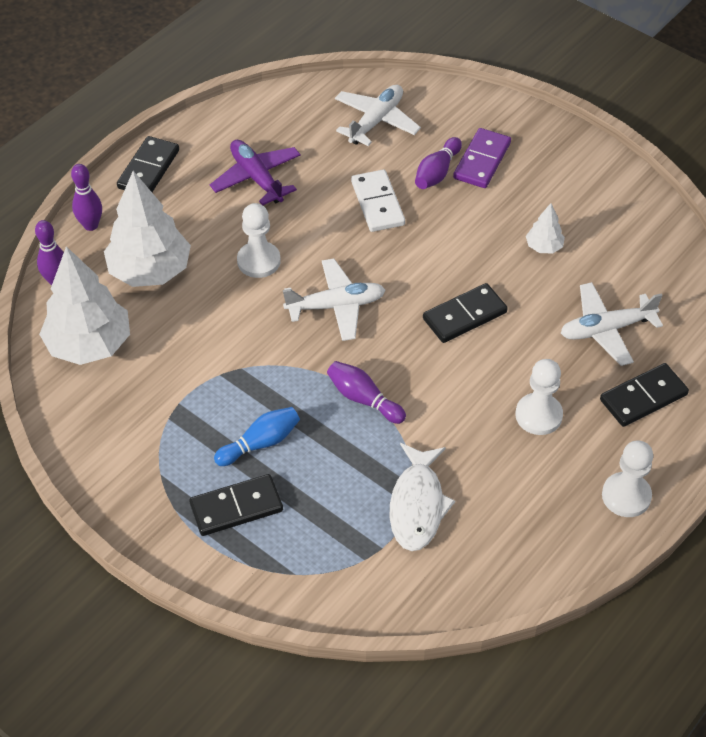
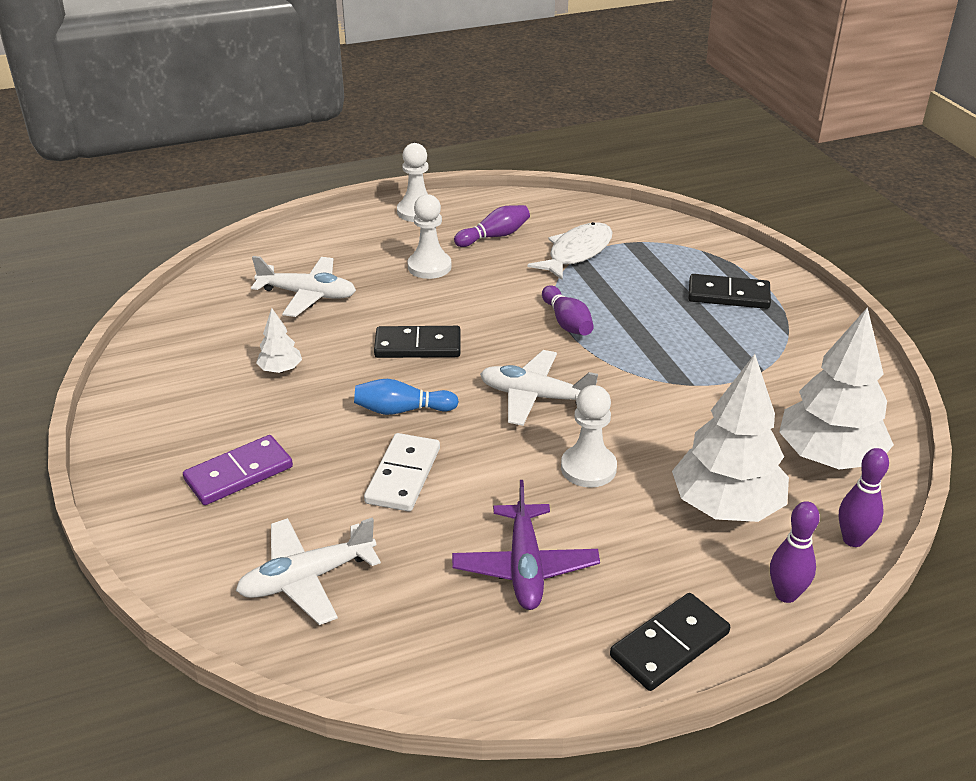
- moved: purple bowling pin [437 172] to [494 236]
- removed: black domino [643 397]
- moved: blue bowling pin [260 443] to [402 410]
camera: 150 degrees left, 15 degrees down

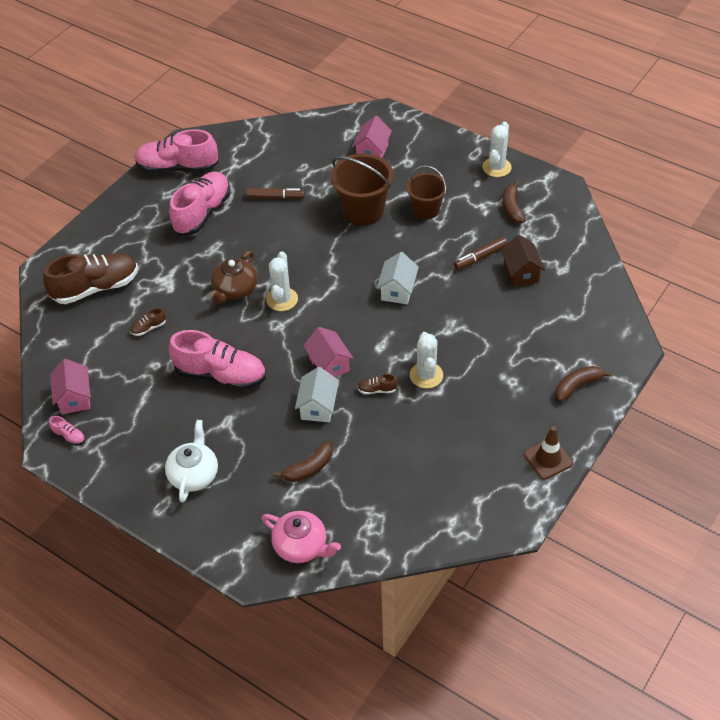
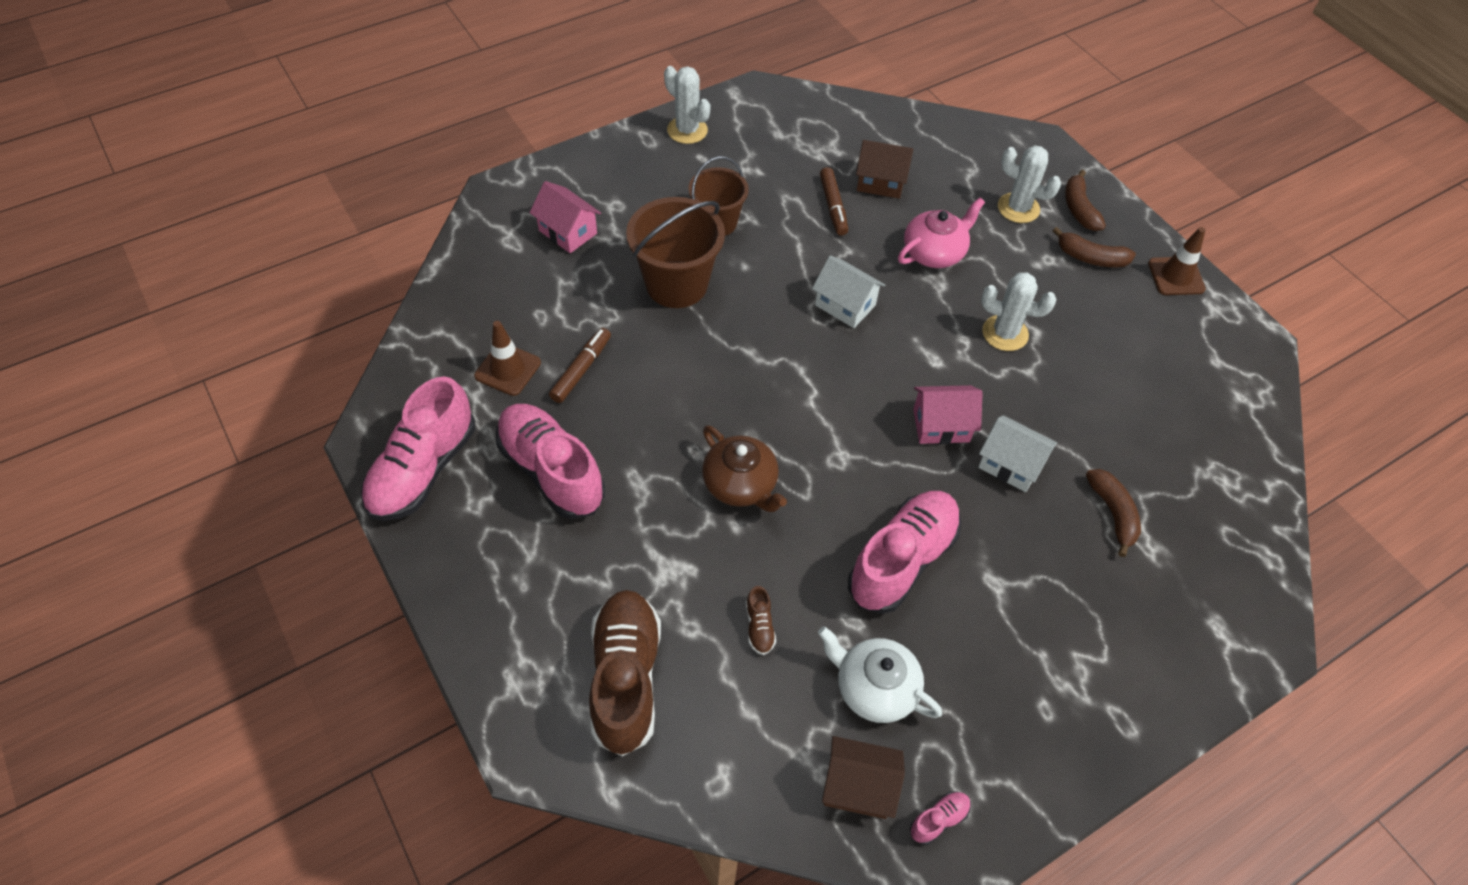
- moved: brown banana [512 208] to [1090 257]
- moved: white cactus [282 299] to [1018 208]
- recoloured: pink house [74 398] to brown house [858 786]
- removed: brown shoe [377 390]
- moved: white teapot [194 474] to [874 688]
- moved: pink teapot [301 546] to [934 252]
- added: brown traffic cone [508 369]
camera: 70 degrees left, 5 degrees up

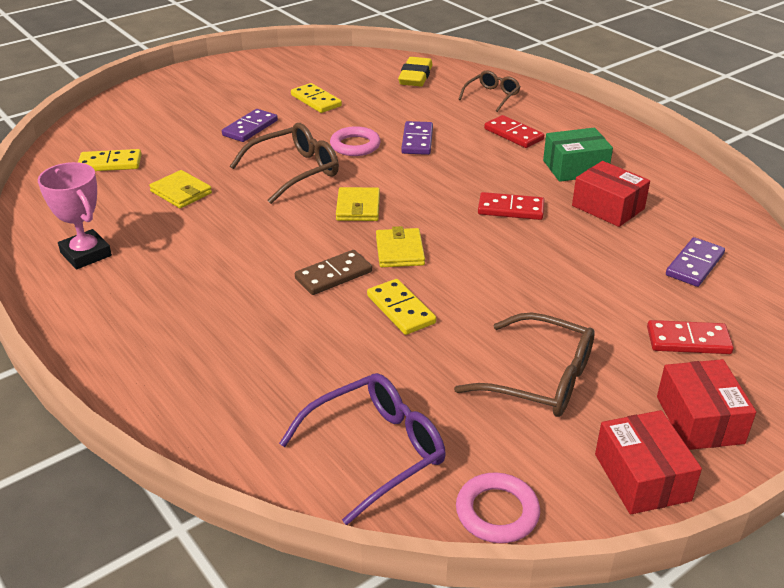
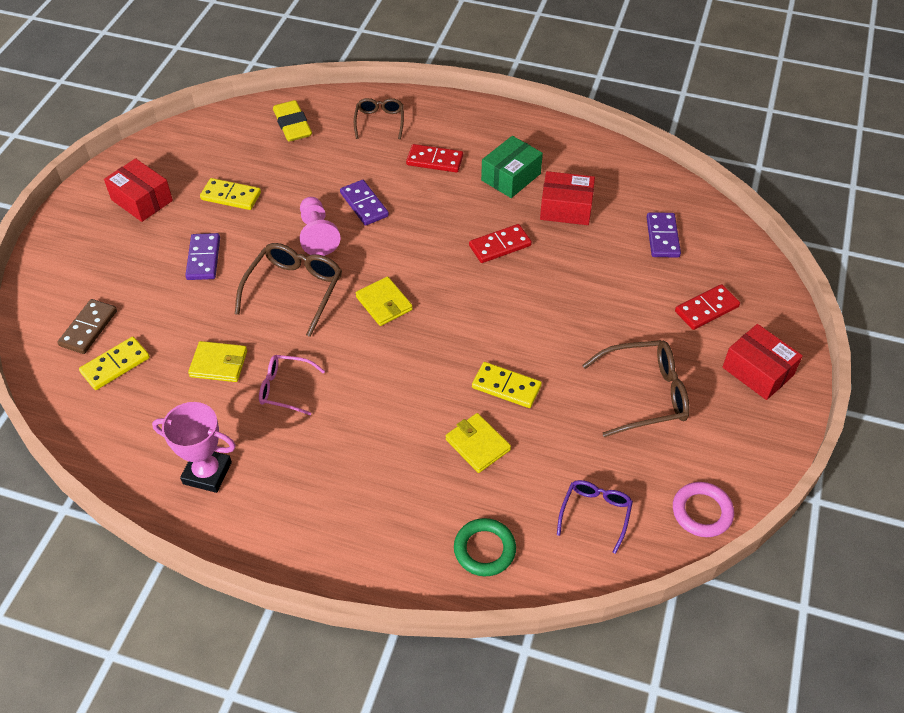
- replaced: pink ring [355 145] to pink pawn [317 235]
- moved: yellow wallet [400 251] to [477 444]
- moved: brown domino [333 275] to [89 328]
- resized: purple glasses [376 451] = [595 513] x0.62
- moved: red box [642 477] to [142 200]
- added: pink glasses [285 388]
- added: green ring [484 549]
camera: 35 degrees left, 15 degrees up

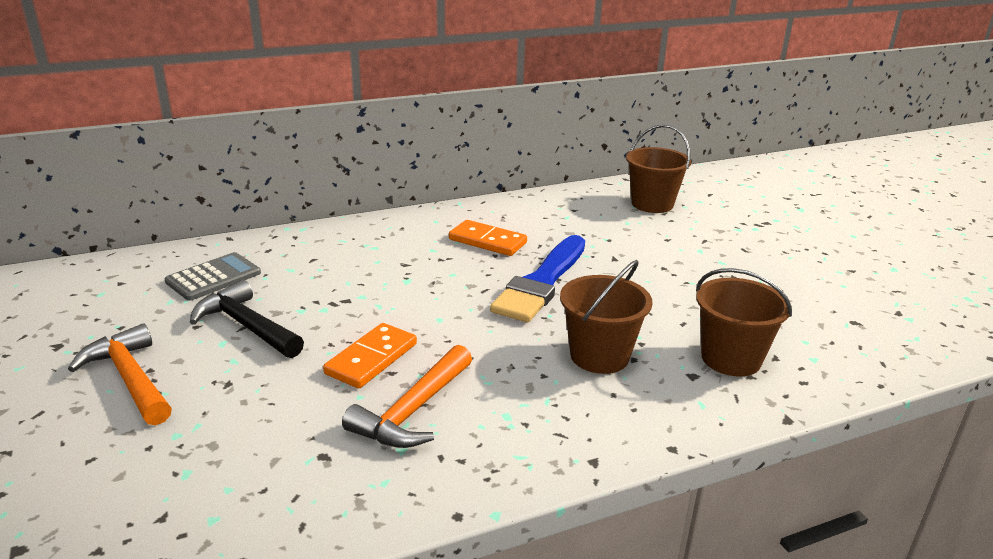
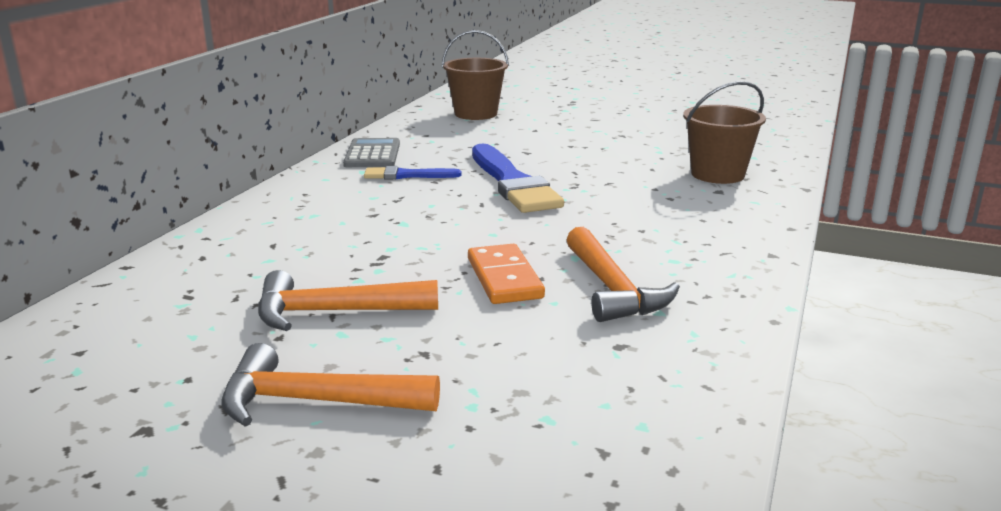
- replaced: orange domino [487 241] to blue brush [407 175]
- moved: grey calculator [213 277] to [372 154]
- removed: brown bucket [599 356]
- recoloured: black hammer [246 326] to orange hammer [334 312]
camera: 45 degrees left, 5 degrees down

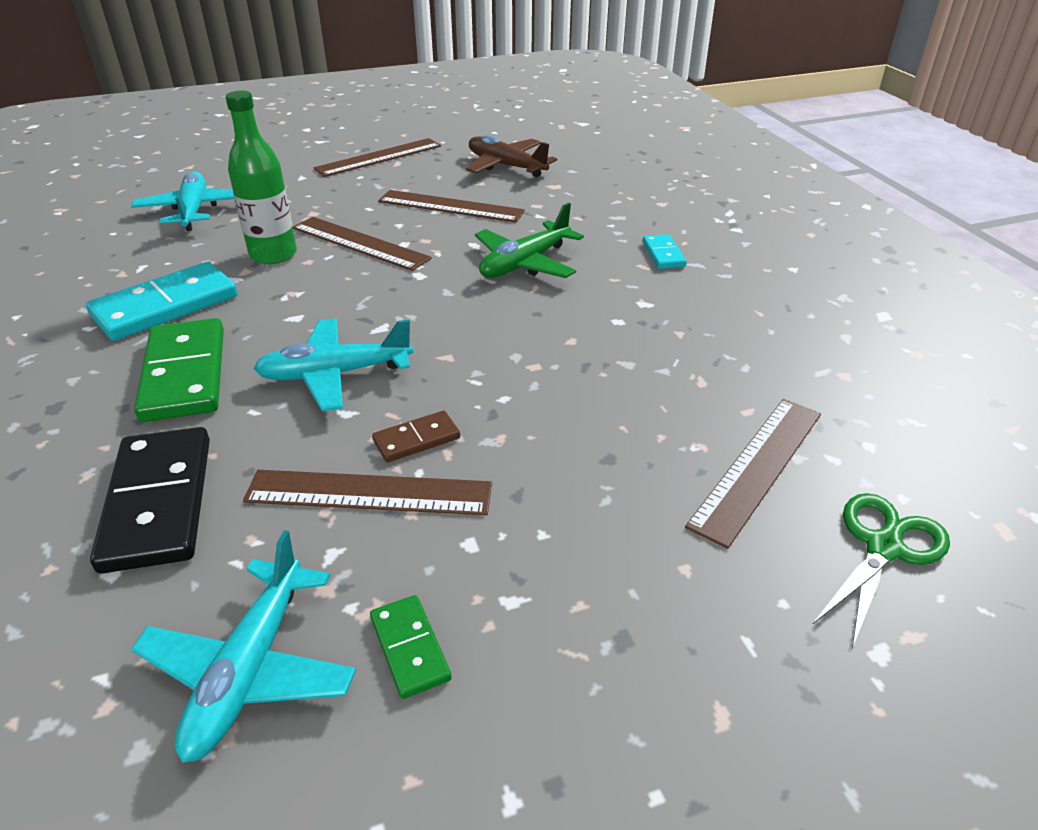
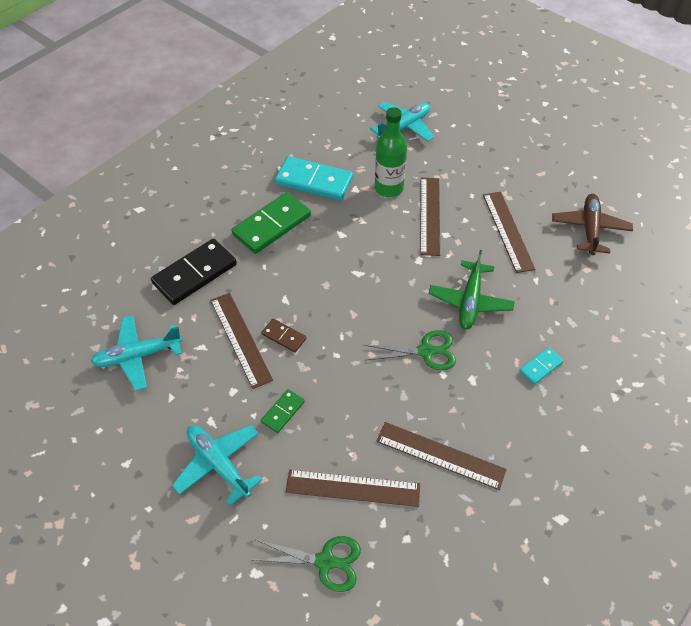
- moved: brown ruler [379 157] to [440 455]
- turned: green plane [525 263] = [470 301] 90 degrees counterclockwise
- moved: turquoise plane [335 374] to [218 464]
- moved: green domino [409 648] to [283 412]
- added: green scissors [426 351]
camera: 60 degrees right, 15 degrees up

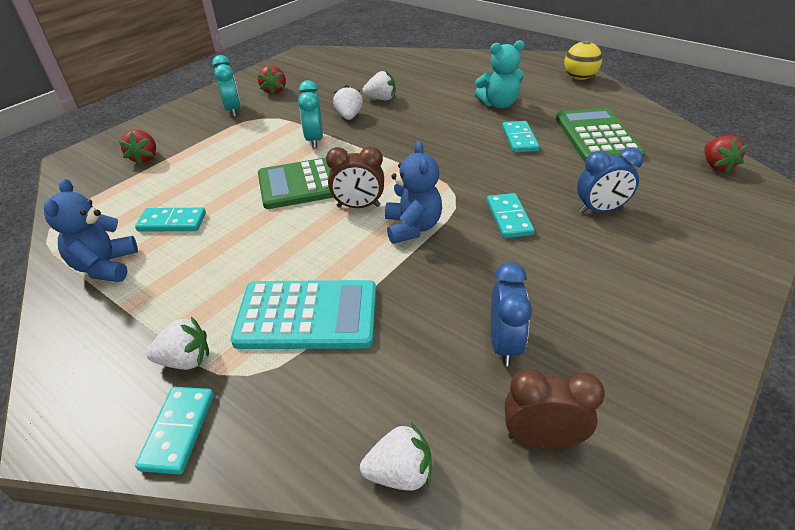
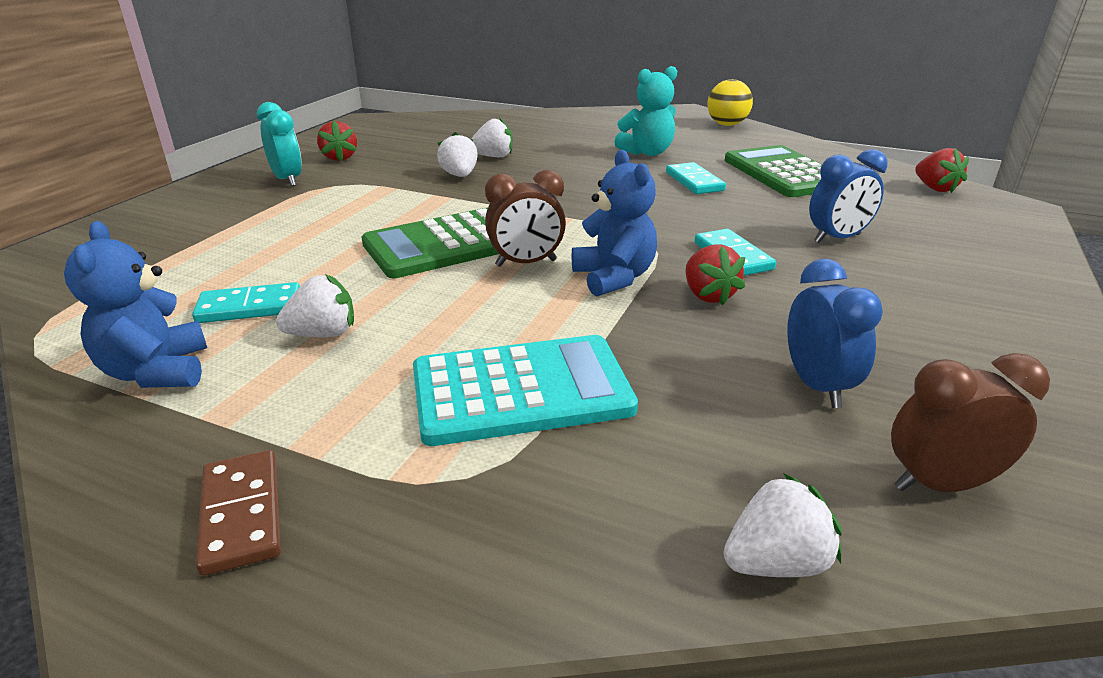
- removed: turquoise clock [314 140]
- moved: red strawberry [145 158] to [708 295]
- moved: white strawberry [185 360] to [323 334]
- removed: turquoise domino [178 431]
- added: brown domino [241 514]
camera: 15 degrees left, 10 degrees down

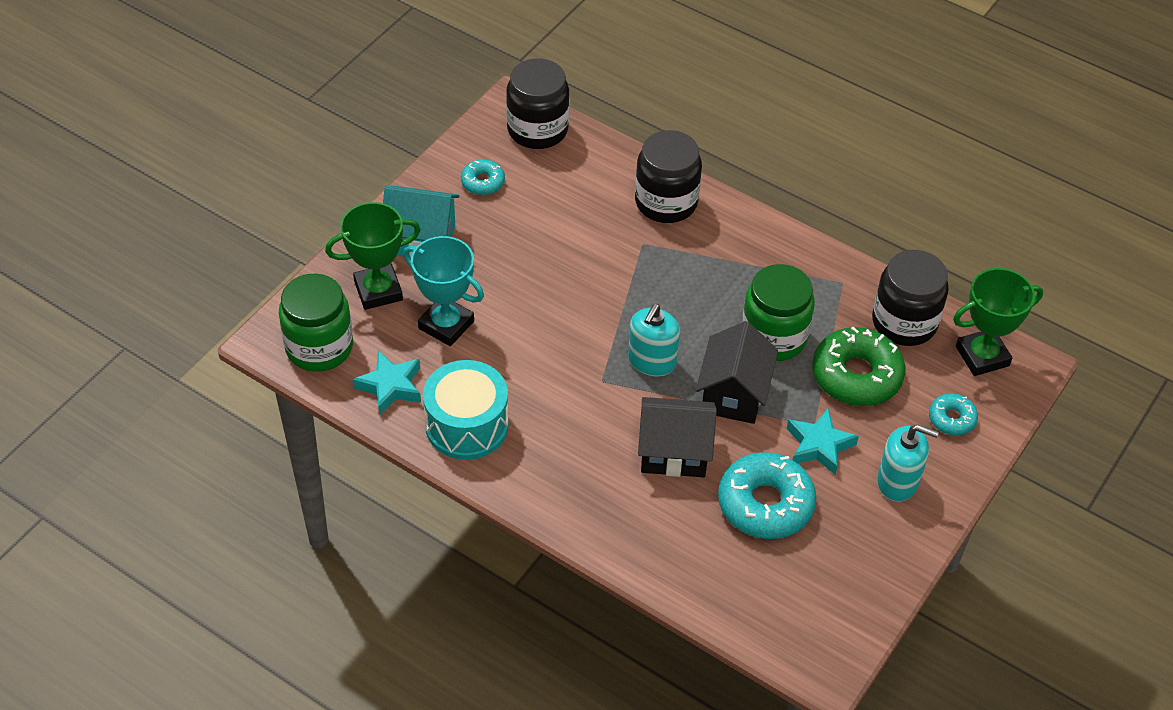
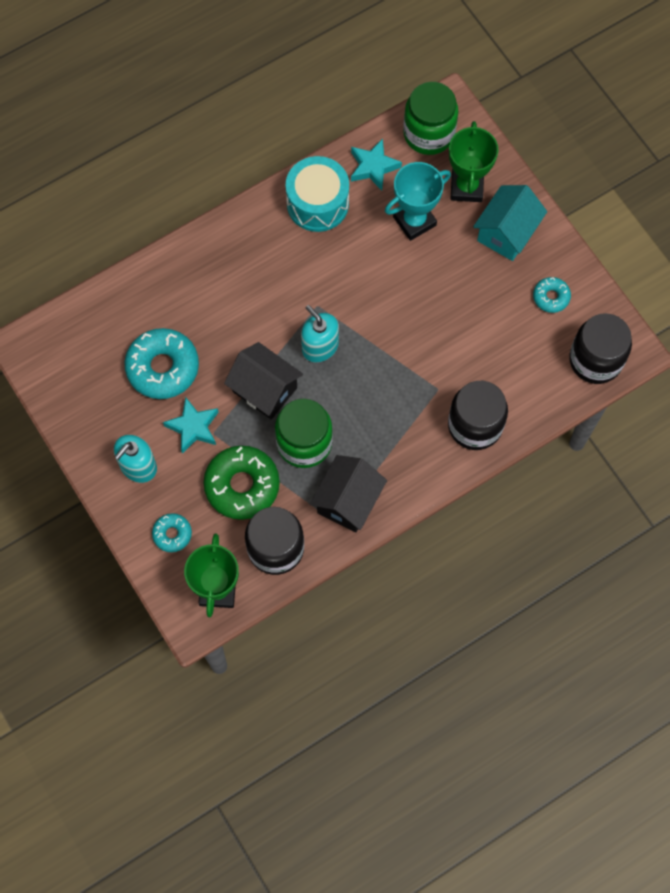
- moved: black house [674 452] to [348 501]
camera: 115 degrees right, 20 degrees up

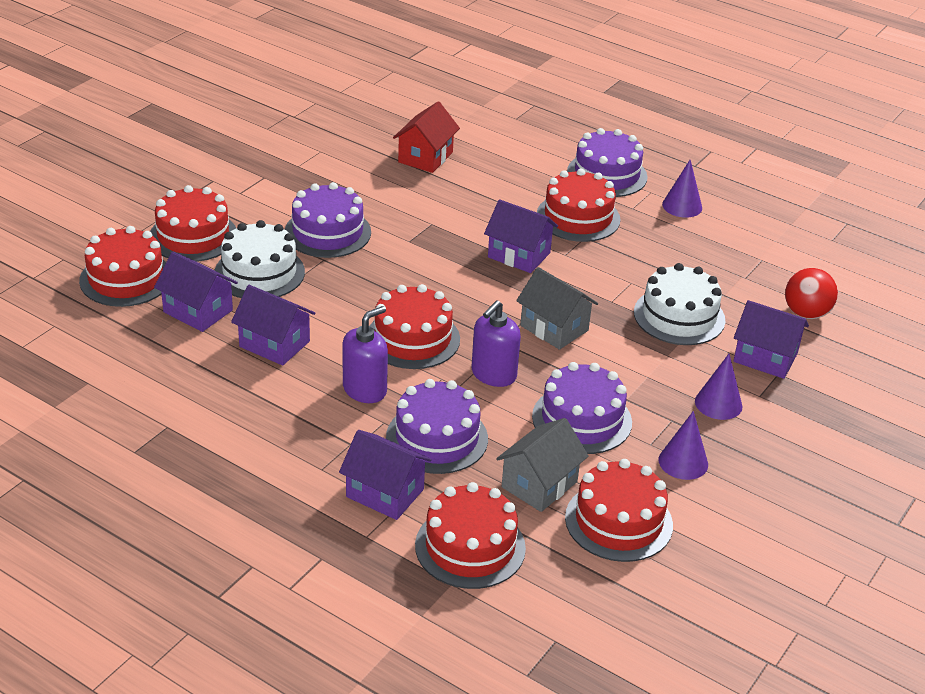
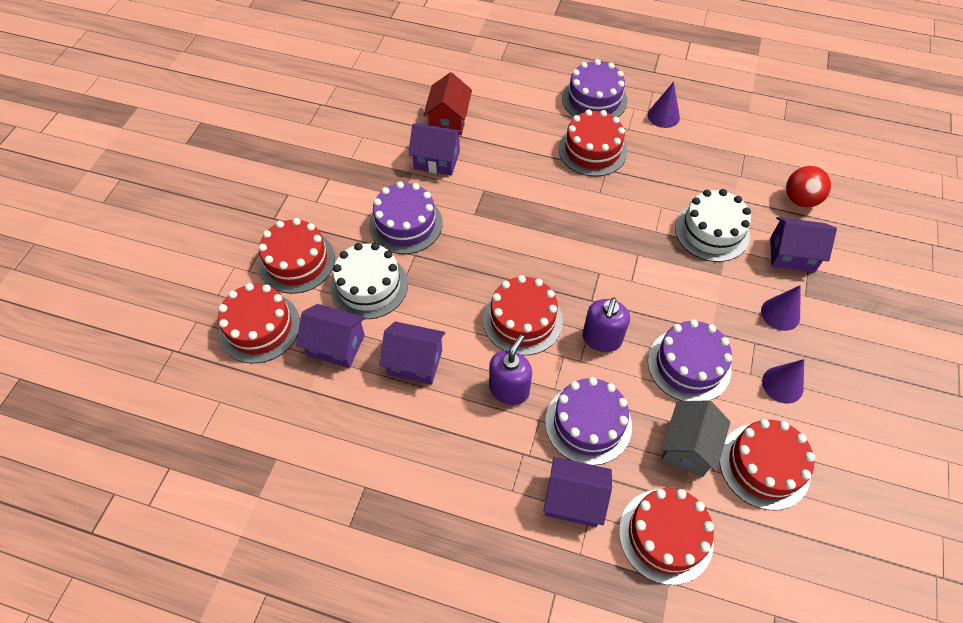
- moved: purple house [519 255] to [437 160]
- removed: grey house [554 328]
camera: 15 degrees left, 20 degrees up

